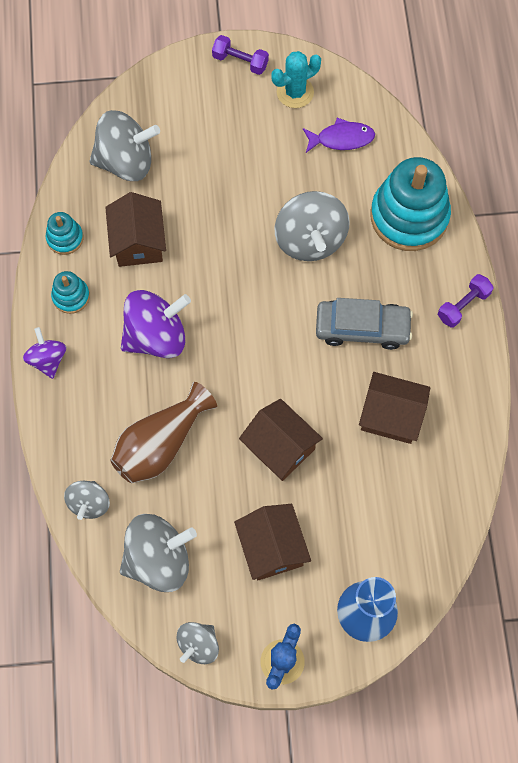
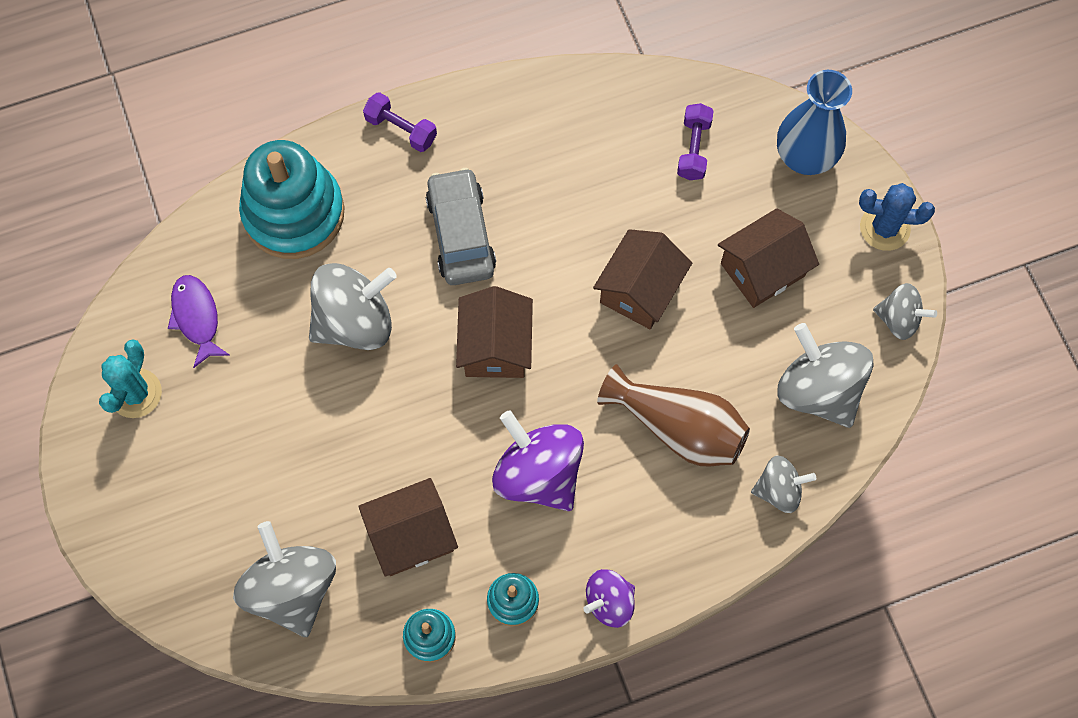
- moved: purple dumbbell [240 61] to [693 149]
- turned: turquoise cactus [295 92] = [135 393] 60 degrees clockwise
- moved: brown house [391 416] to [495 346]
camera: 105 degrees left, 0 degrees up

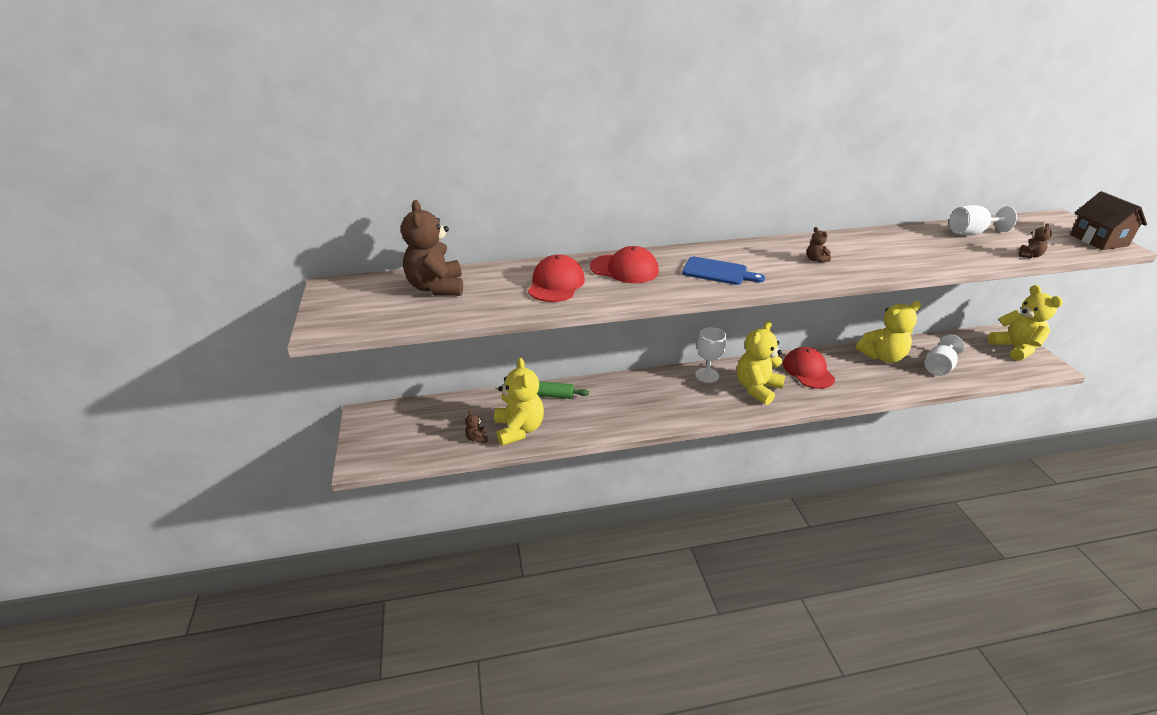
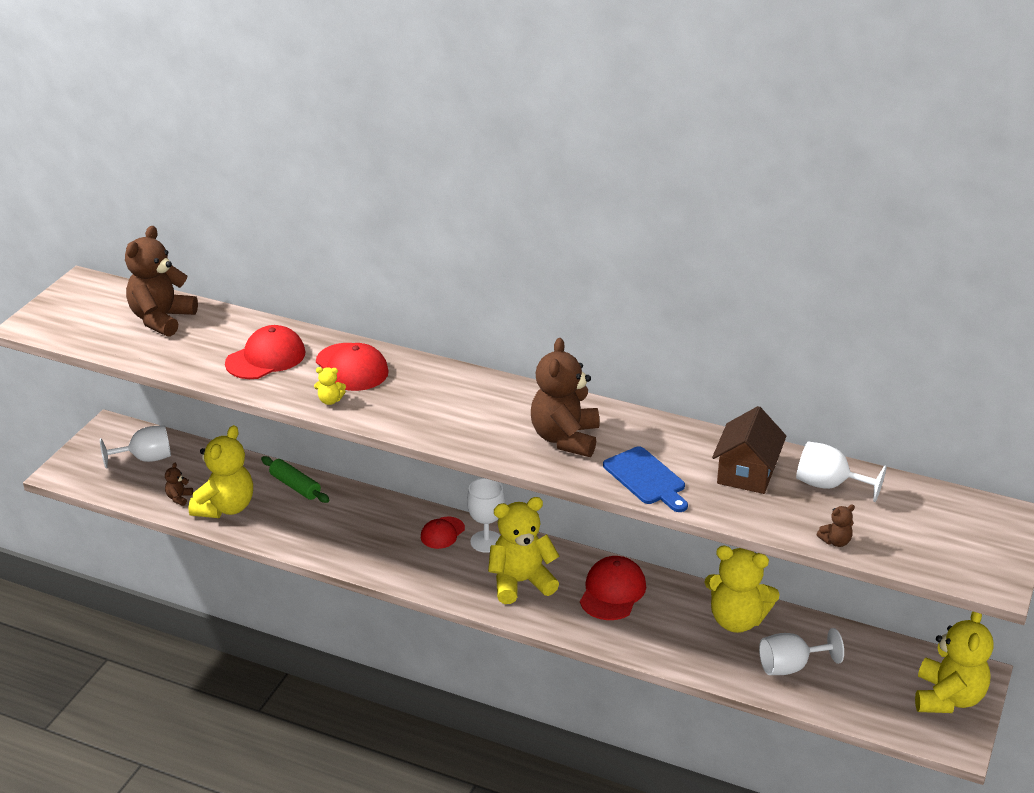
- moved: brown house [1098 240] to [746 473]
- resized: brown teddy bear [815 260] = [565 438] x2.38
- moved: blue cutting board [718 272] to [646 478]
- added: yellow teddy bear [330 400]
- added: white goblet [145 458]
- added: red cap [442 533]
camera: 35 degrees right, 0 degrees up

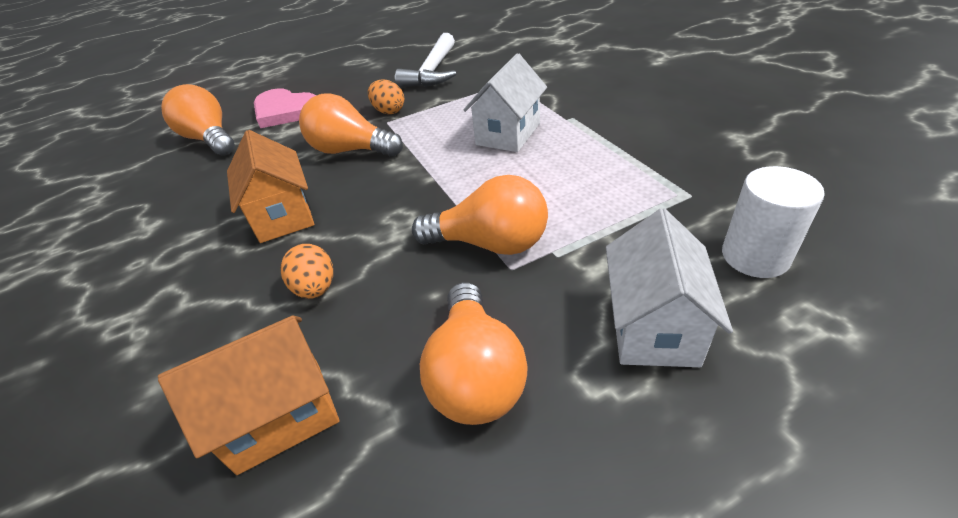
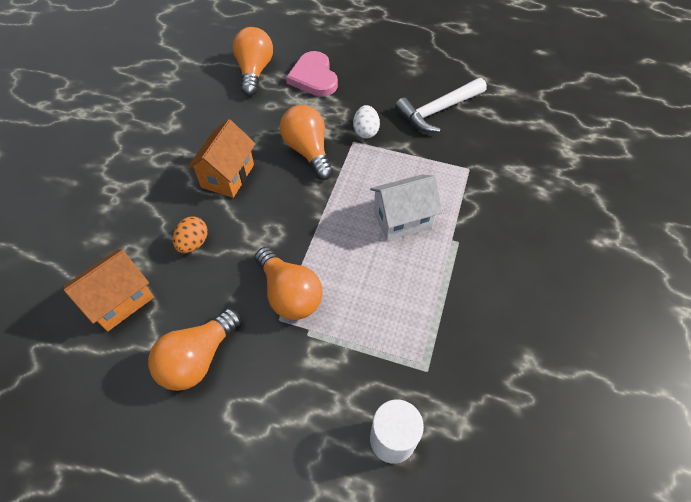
- recoloured: orange egg [389 111] to white egg [366 131]
- removed: white house [652 327]
- turned: orange house [281 416] = [120 301] 60 degrees counterclockwise
camera: 40 degrees right, 15 degrees up

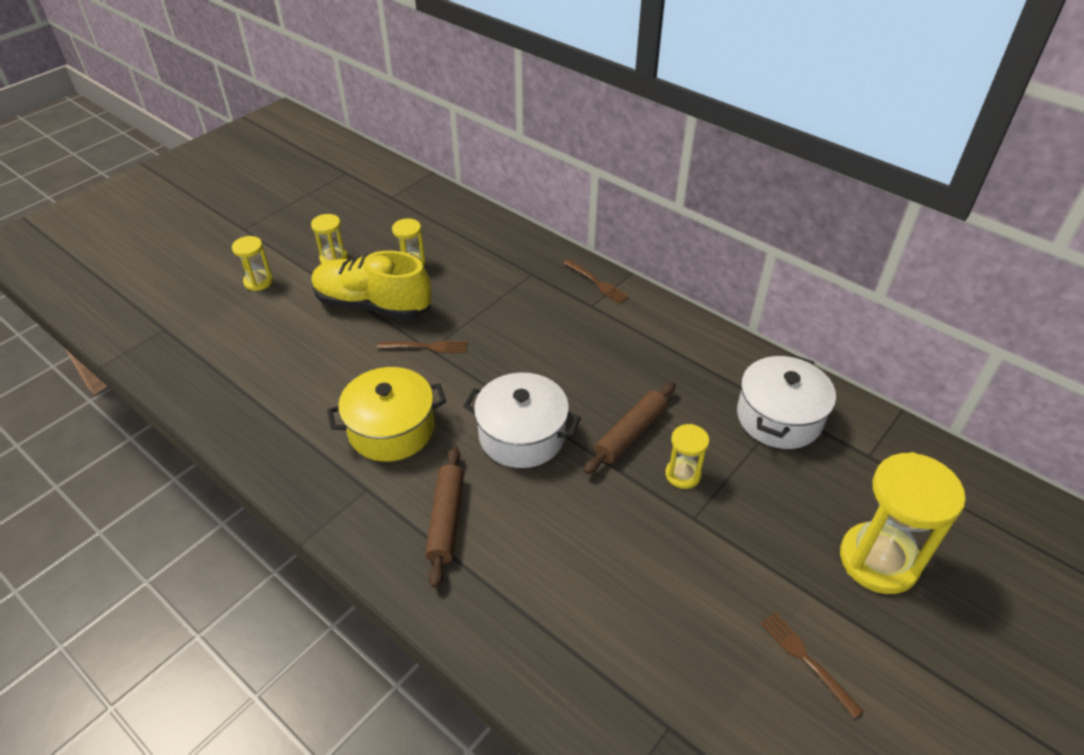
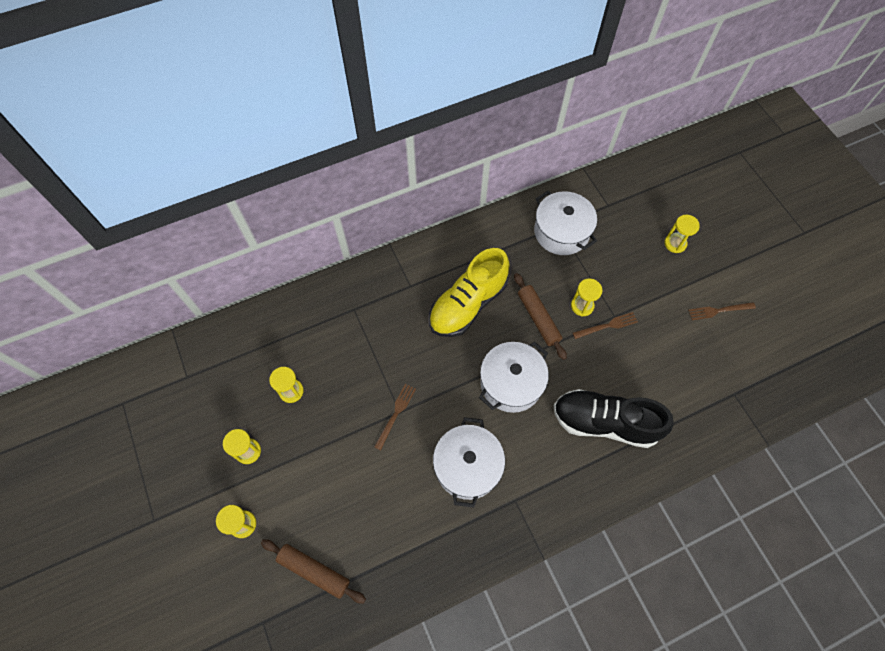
- moved: yellow shoe [373 305] to [468 304]
- moved: brown fork [597 283] to [608 325]
- recoloured: yellow pot [391 429] to white pot [467 466]
- moved: brown rolling pin [446 520] to [314 571]
- resized: yellow hourglass [878 560] = [675 243] x0.50
- added: black shoe [604 422]
camera: 65 degrees left, 20 degrees up

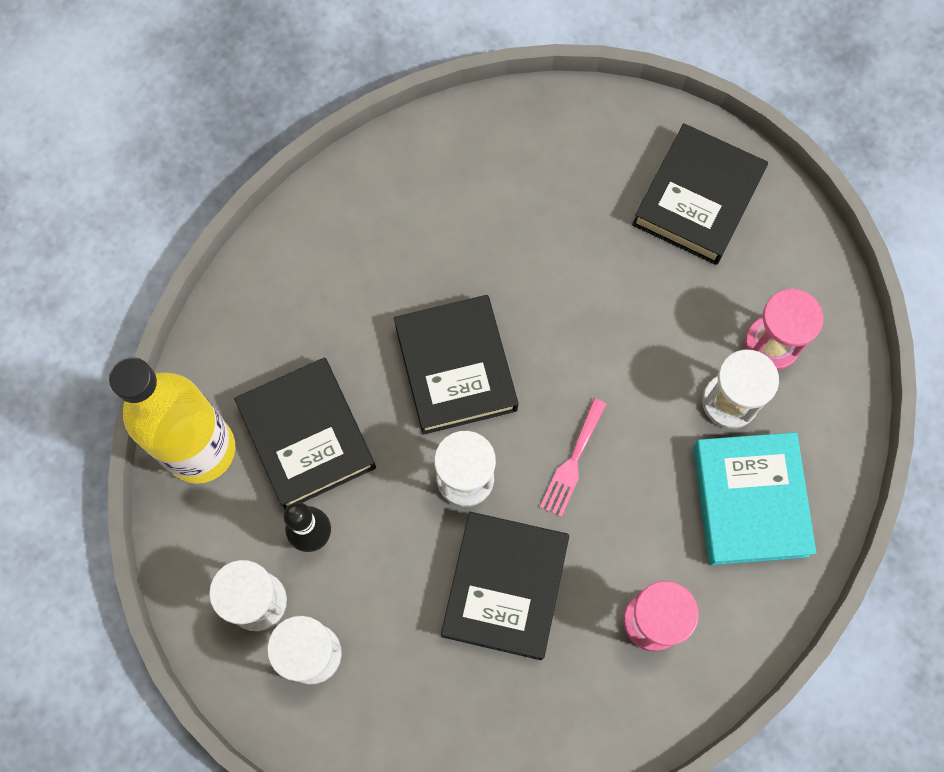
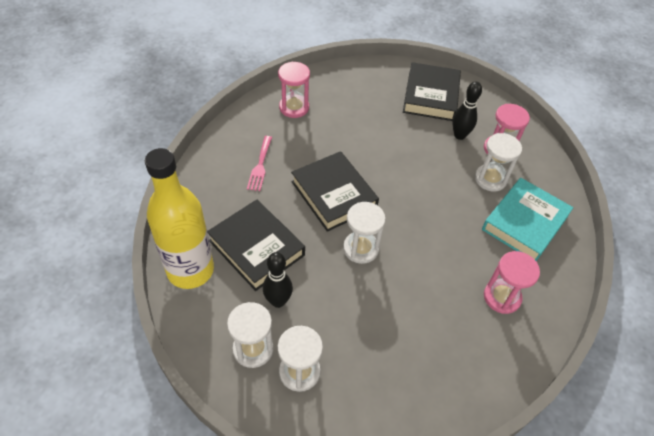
- moved: pink fork [572 462] to [260 166]
- turned: turquoise book [749 501] = [524 223] 60 degrees clockwise
- removed: black book [505 587]
- added: pink hourglass [294 107]
- added: black bowling pin [459 135]
camera: 20 degrees left, 20 degrees down

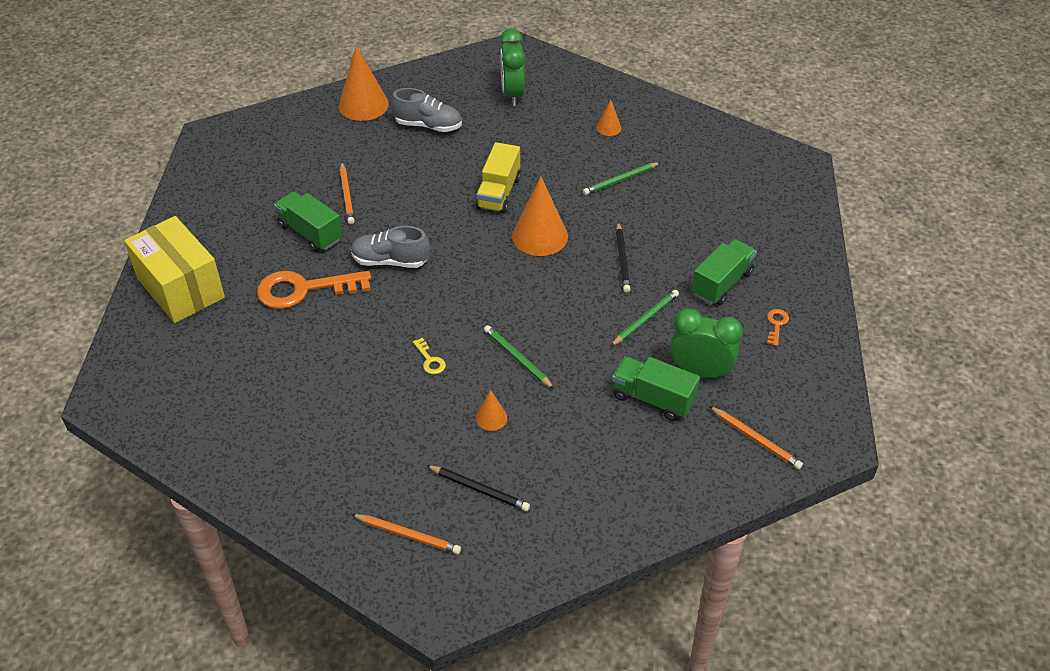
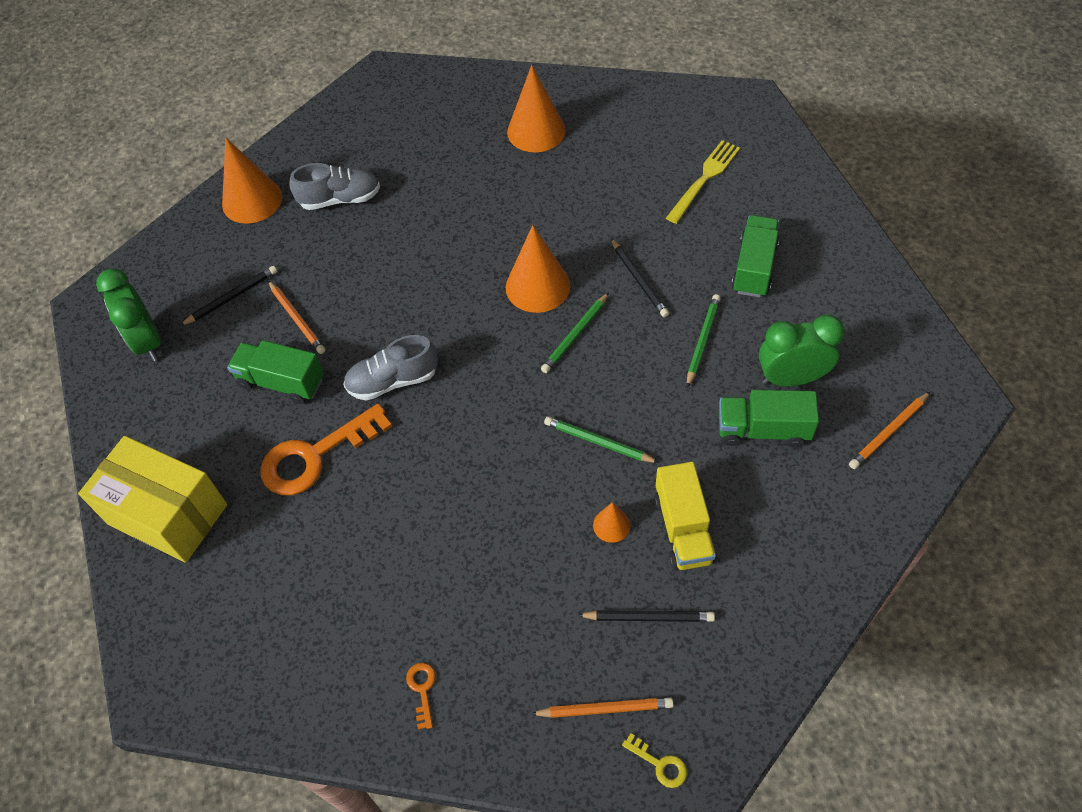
- moved: green clock [512 94] to [148 342]
- resized: orange cone [608 127] = [536 131] x2.02
- moved: yellow truck [498 193] to [683 529]
- moved: green pencil [620 180] to [575 335]
- moved: orange key [776 324] to [422 689]
- moved: yellow key [430 360] to [660 764]
- turned: orange pencil [755 439] = [888 432] 120 degrees clockwise
- added: yellow fork [704 178]
- added: black pencil [231 297]
camera: 20 degrees left, 10 degrees up

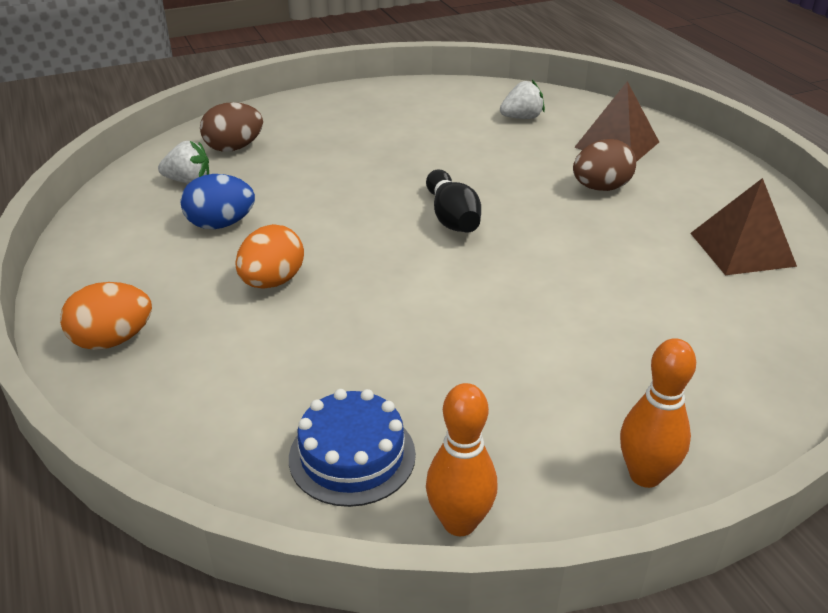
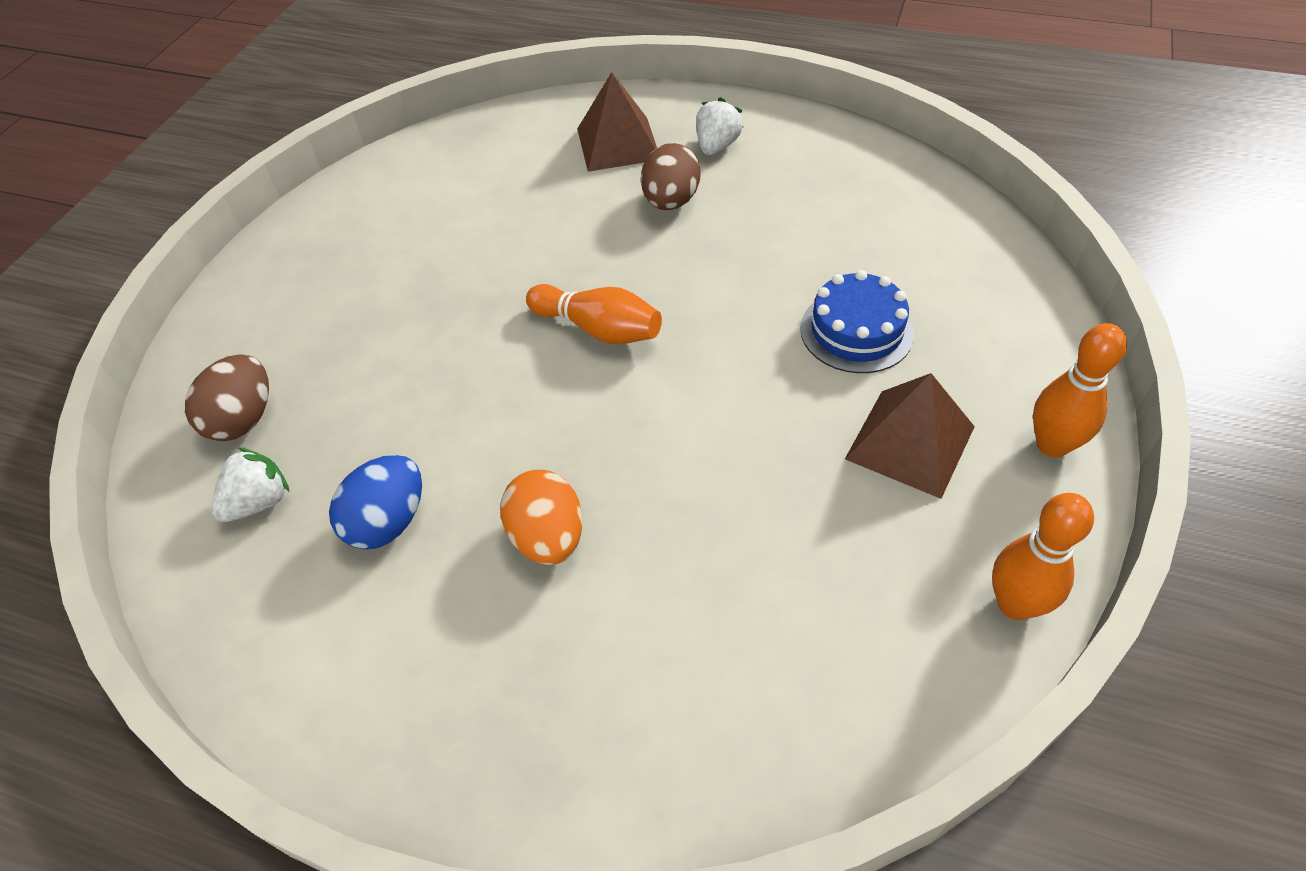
- moved: white strawberry [522 118] to [717 146]
- recoloured: black bowling pin [452 217] to orange bowling pin [598 329]
- moved: brown pyramid [742 249] to [910 442]
- removed: orange egg [113 340]
- moved: blue cake [352 456] to [856 331]
camera: 45 degrees left, 15 degrees up

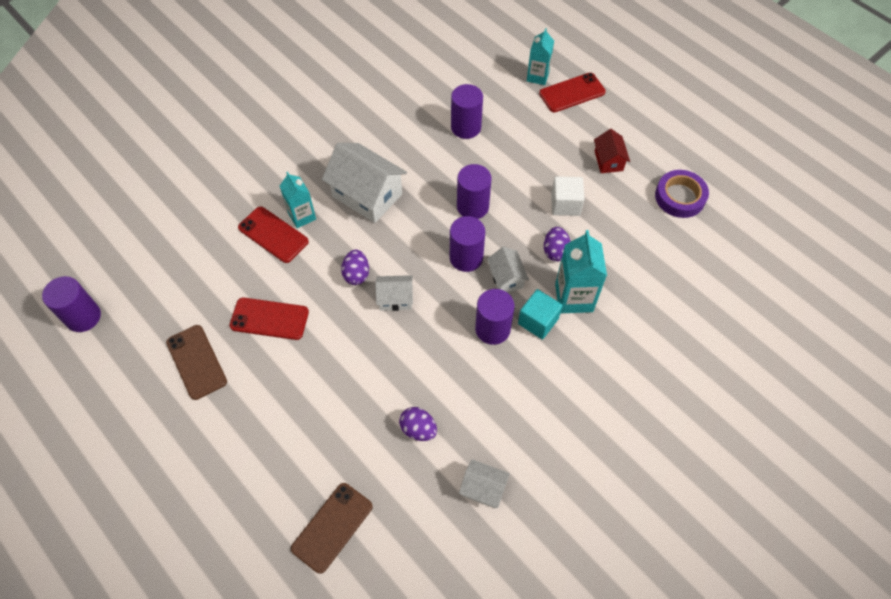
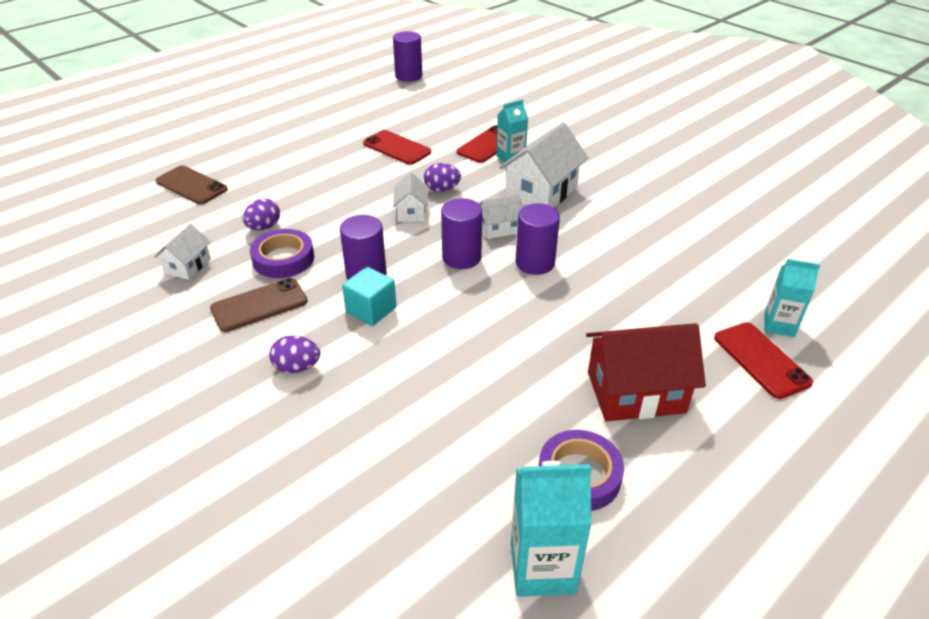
- removed: purple cylinder [466 127]
- resized: red house [608 161] = [635 392] x1.87
- removed: white cube [565 204]
- moved: purple egg [555 251] to [297 367]
- moved: turquoise carton [574 297] to [542 567]
- moved: white house [506 278] to [499 228]
- turned: red phone [269 319] = [397 148] 60 degrees counterclockwise
- moved: brown phone [196 362] to [259 305]
- added: purple tape [283 259]
camera: 90 degrees right, 20 degrees down

